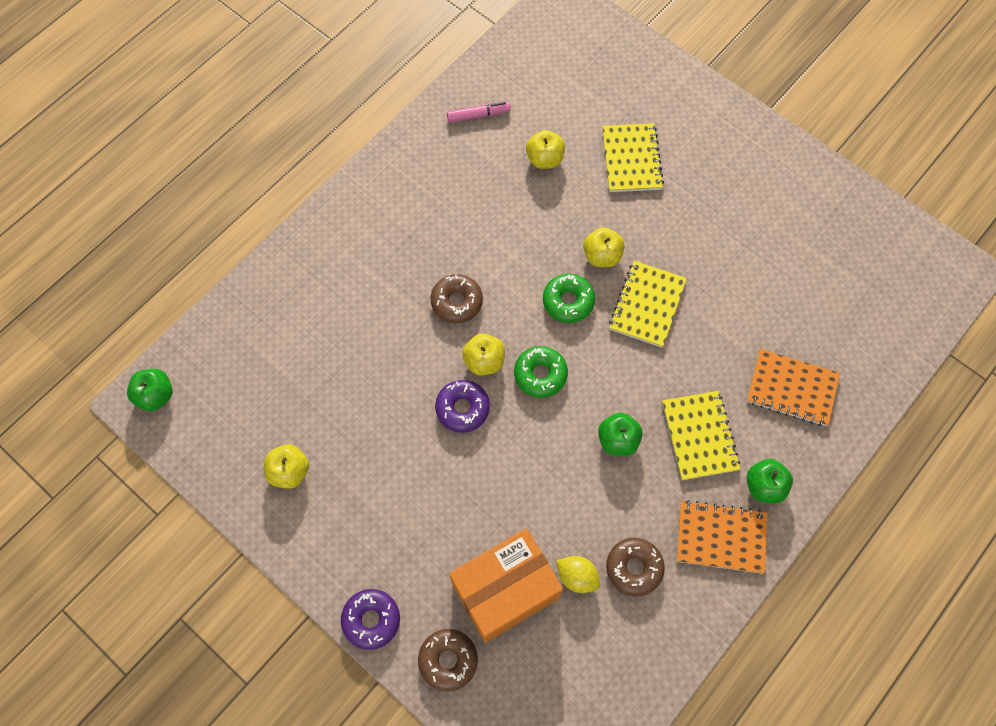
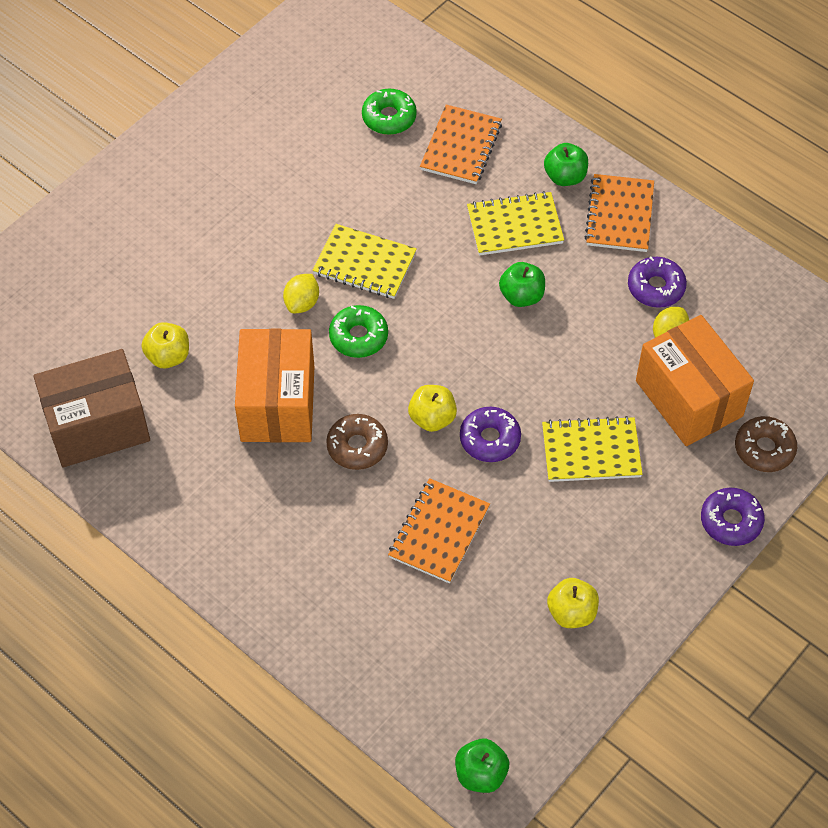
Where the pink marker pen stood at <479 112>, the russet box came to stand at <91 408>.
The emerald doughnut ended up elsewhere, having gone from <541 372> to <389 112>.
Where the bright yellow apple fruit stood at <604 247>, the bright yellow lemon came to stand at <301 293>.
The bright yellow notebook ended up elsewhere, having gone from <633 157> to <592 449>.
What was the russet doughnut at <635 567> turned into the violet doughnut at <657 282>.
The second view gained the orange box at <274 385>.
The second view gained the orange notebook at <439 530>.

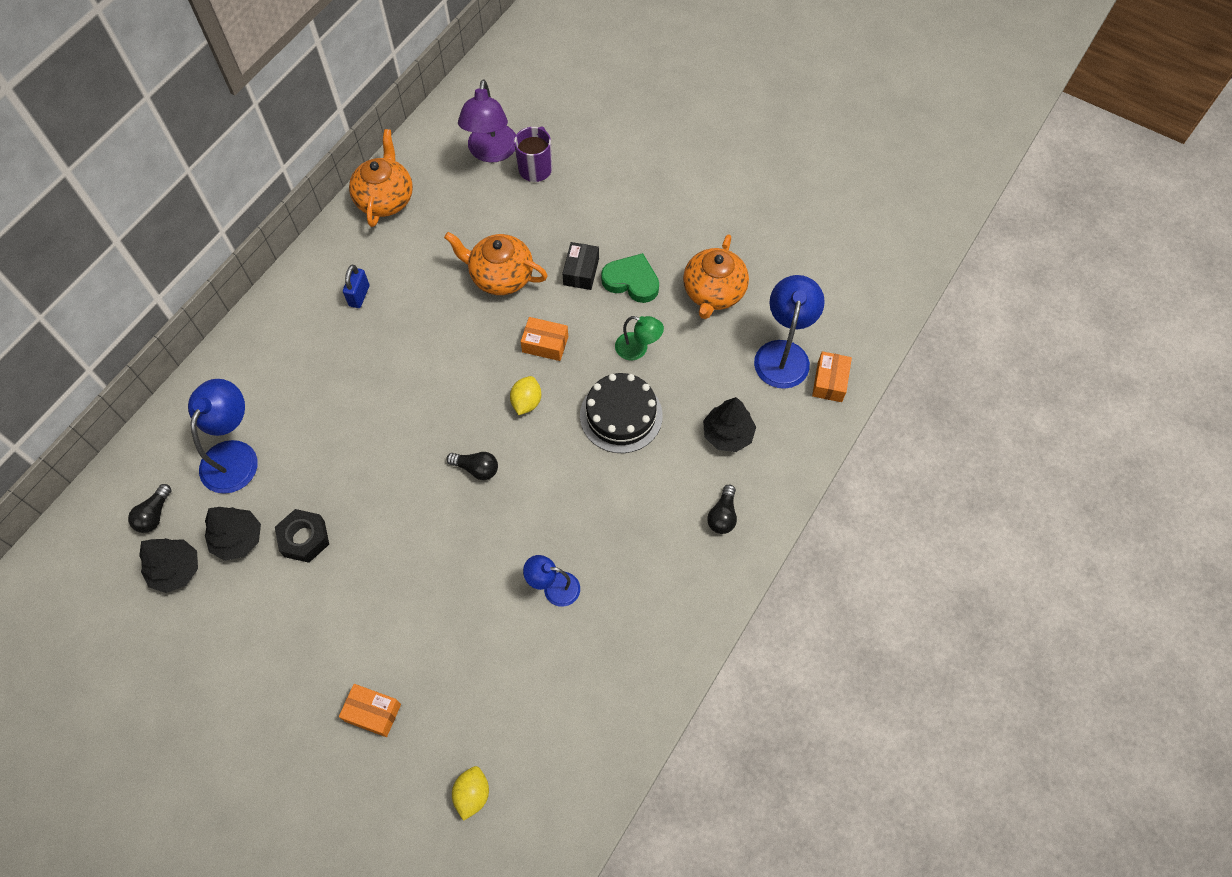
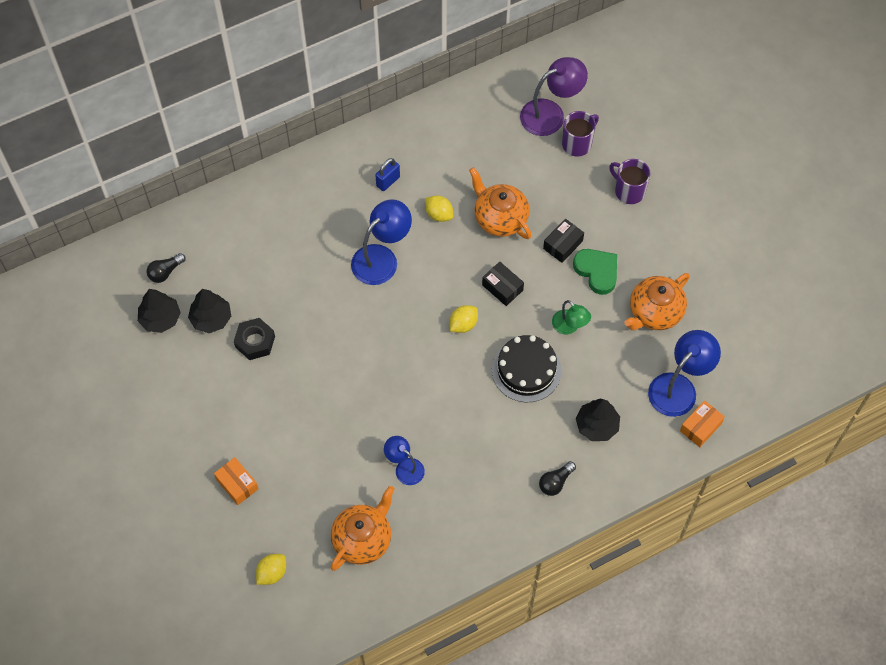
The blue desk lamp ended up elsewhere, having gone from <223 436> to <381 242>.
The orange china teapot ended up elsewhere, having gone from <381 178> to <362 528>.
The second view lost the ebony light bulb at <472 466>.
The violet desk lamp at <487 121> ended up facing another way, 150 degrees counterclockwise from before.
What was the orange box at <544 339> turned into the ebony box at <503 284>.
The second view gained the bright yellow lemon at <439 208>.
The second view gained the violet tea mug at <630 181>.

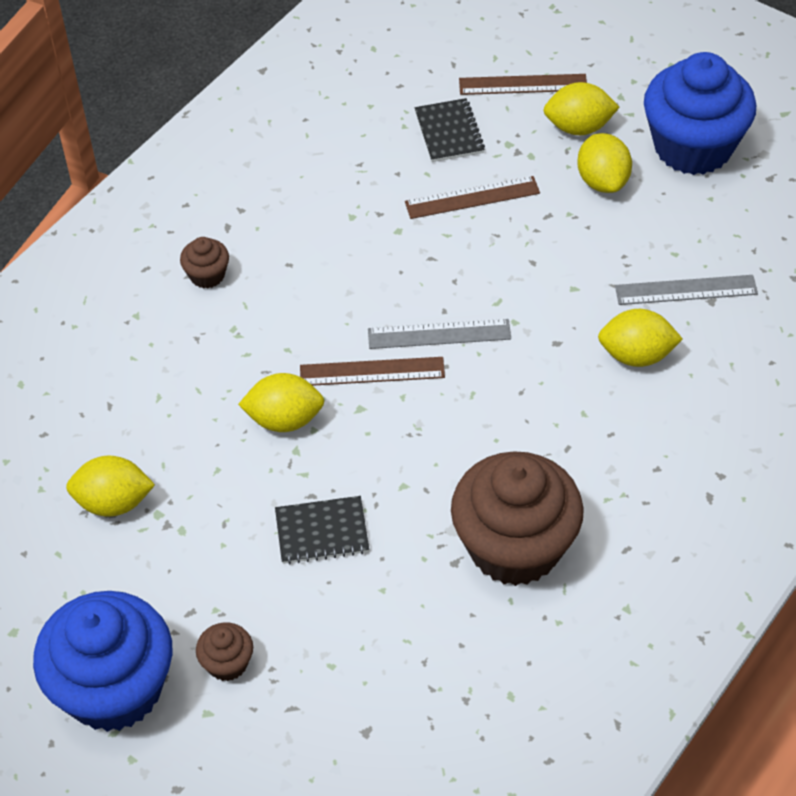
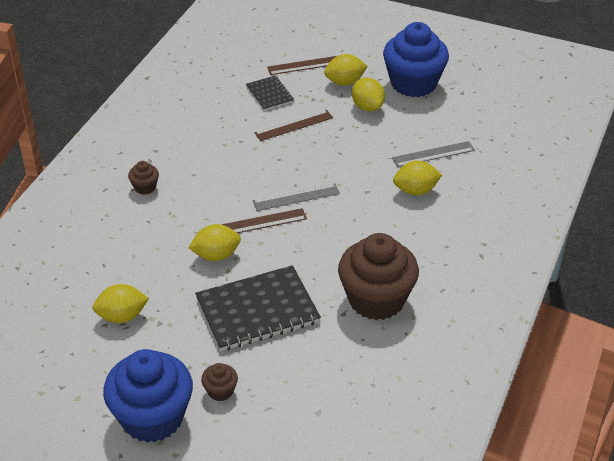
The size of the ebony notebook at <322 530> changed by a factor of 1.93.

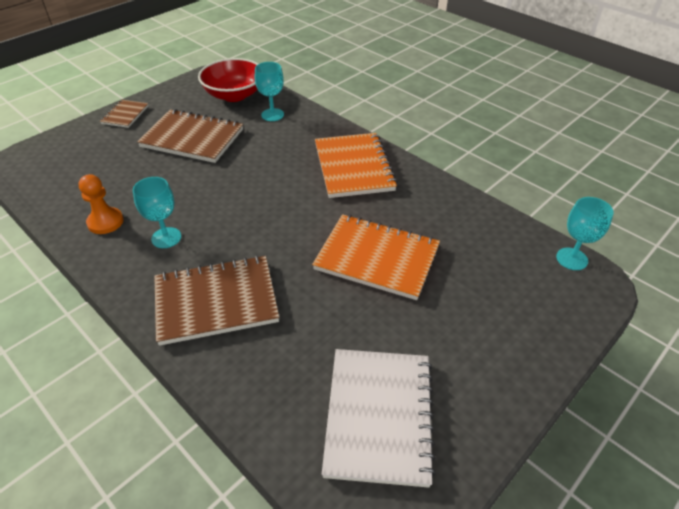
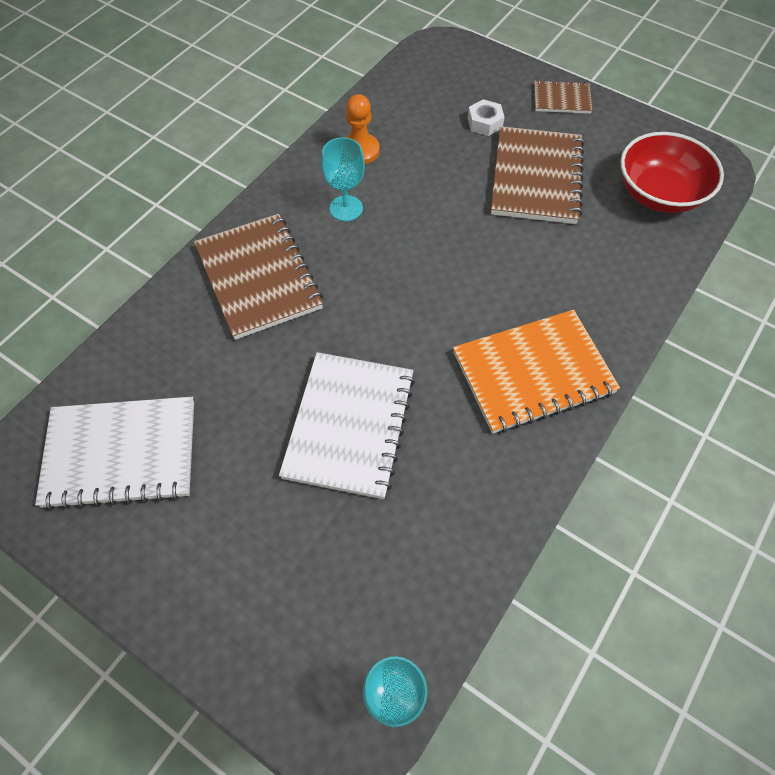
The second view lost the teal goblet at <269 91>.
What was the orange notebook at <376 257> turned into the pure white notebook at <347 425>.
The second view gained the pure white hex nut at <486 117>.

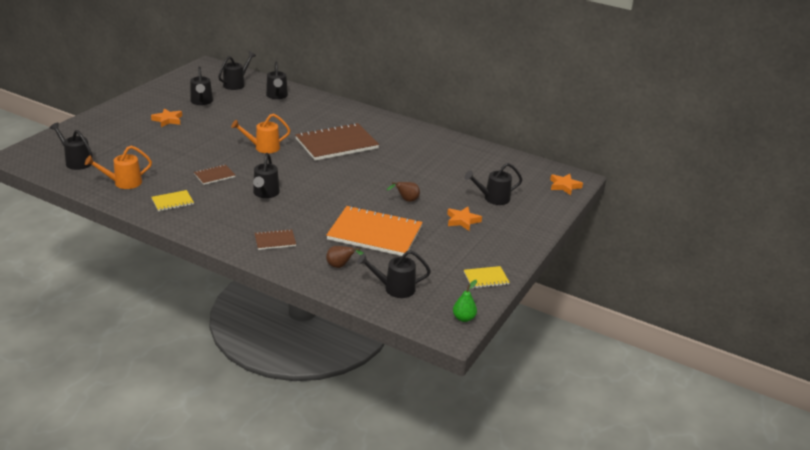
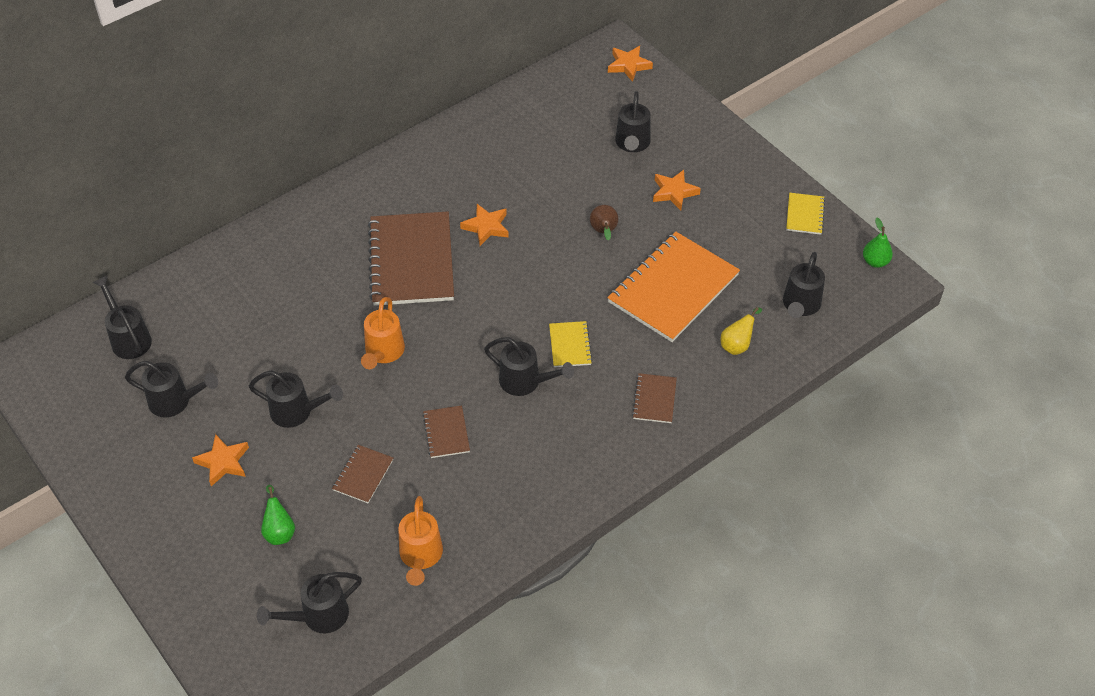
The bright yellow notebook ended up elsewhere, having gone from <172 200> to <571 344>.
The ebony sprinkling can ended up elsewhere, having gone from <277 80> to <296 399>.
What was the russet pear at <344 257> turned into the bright yellow pear at <741 331>.
The second view gained the emerald pear at <278 515>.
The second view gained the russet notebook at <362 474>.
The second view gained the orange five-pointed star at <484 225>.

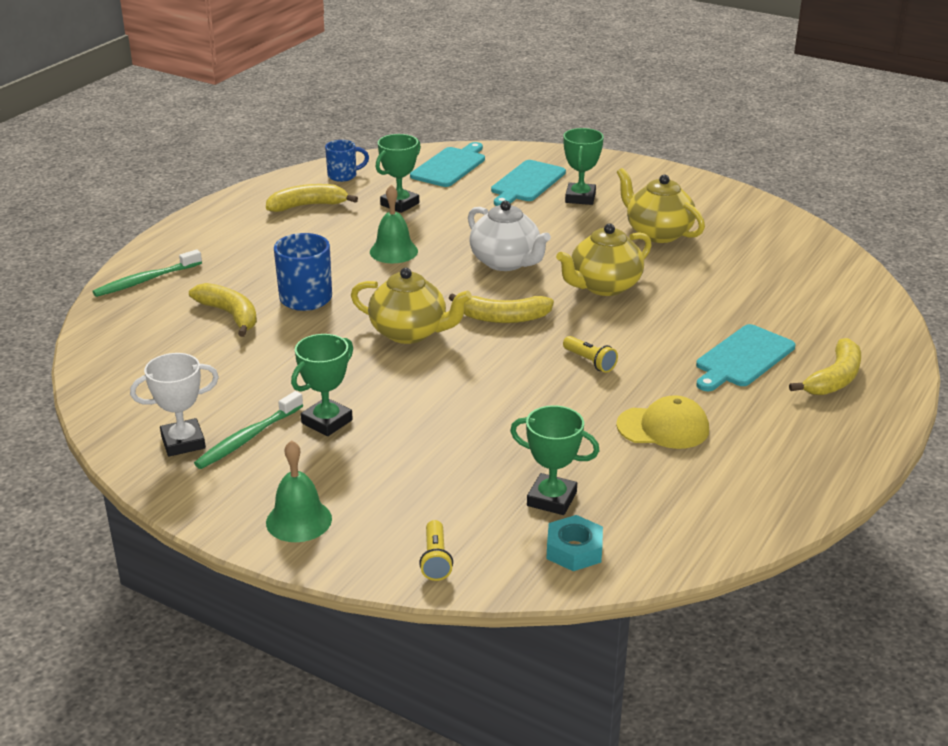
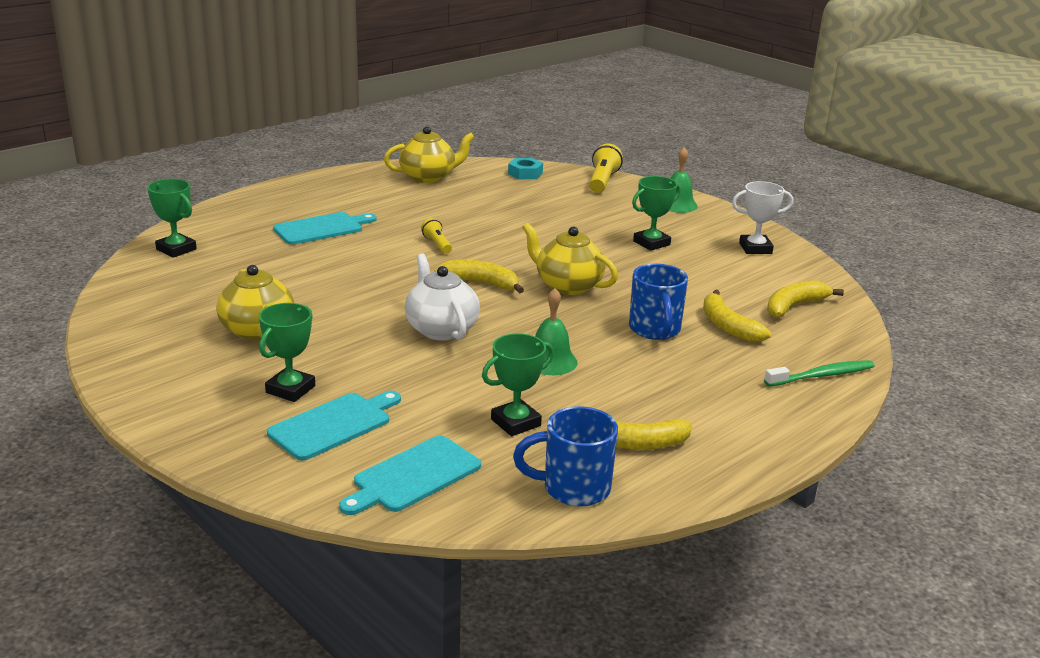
The second view lost the emerald dental brush at <248 430>.
The size of the blue tea mug at <347 161> changed by a factor of 1.55.
The size of the bright yellow torch at <436 550> changed by a factor of 1.67.
The emerald trophy ended up elsewhere, having gone from <555 460> to <172 218>.
The bright yellow china teapot ended up elsewhere, having gone from <604 259> to <429 154>.
The second view lost the bright yellow baseball cap at <662 422>.
The bright yellow toy banana ended up elsewhere, having gone from <825 366> to <805 299>.

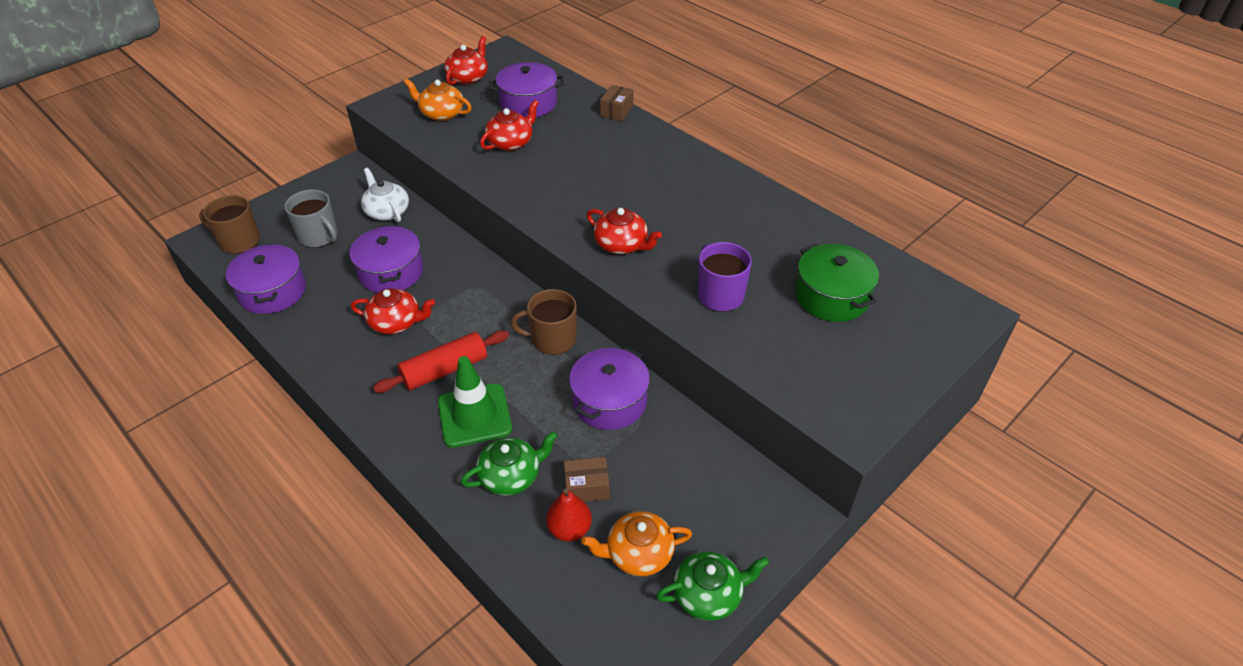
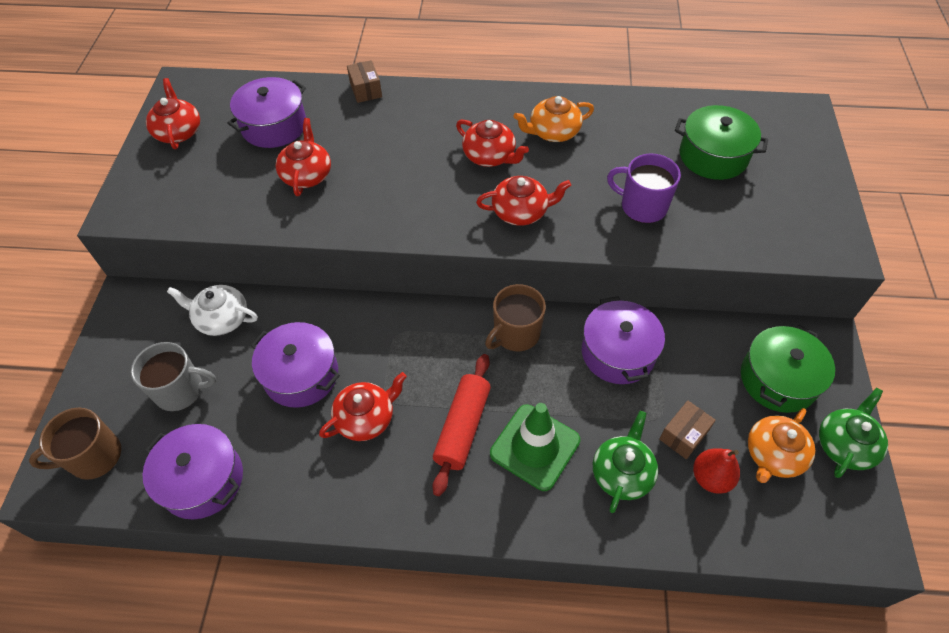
The orange china teapot ended up elsewhere, having gone from <438 100> to <554 119>.
The second view gained the scarlet china teapot at <492 143>.
The second view gained the emerald stockpot at <788 369>.

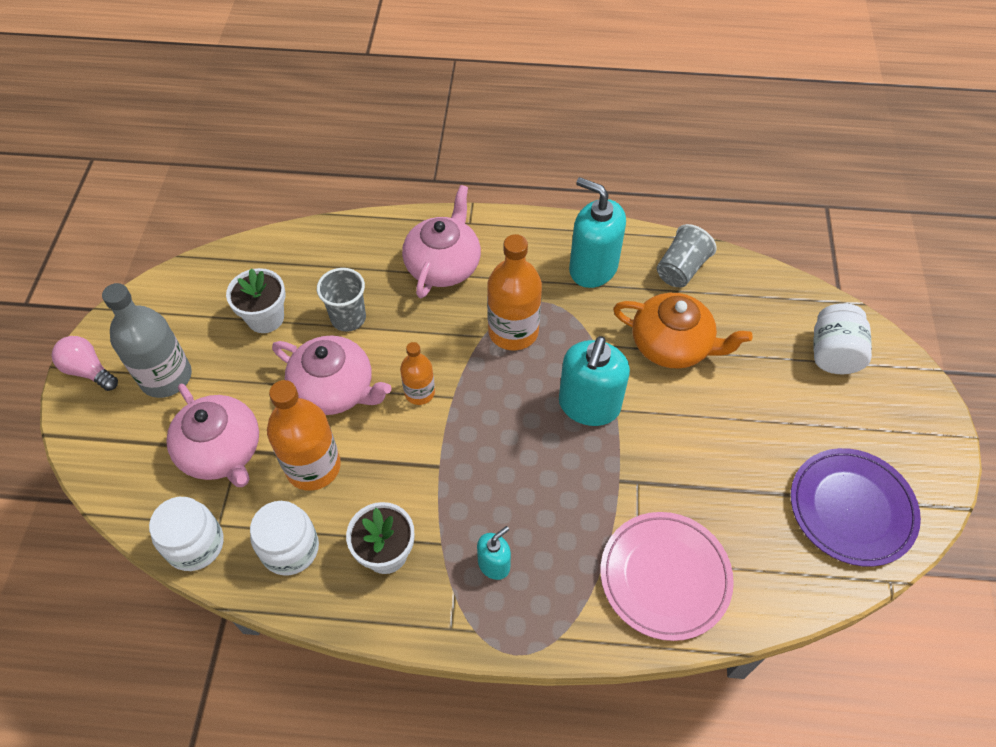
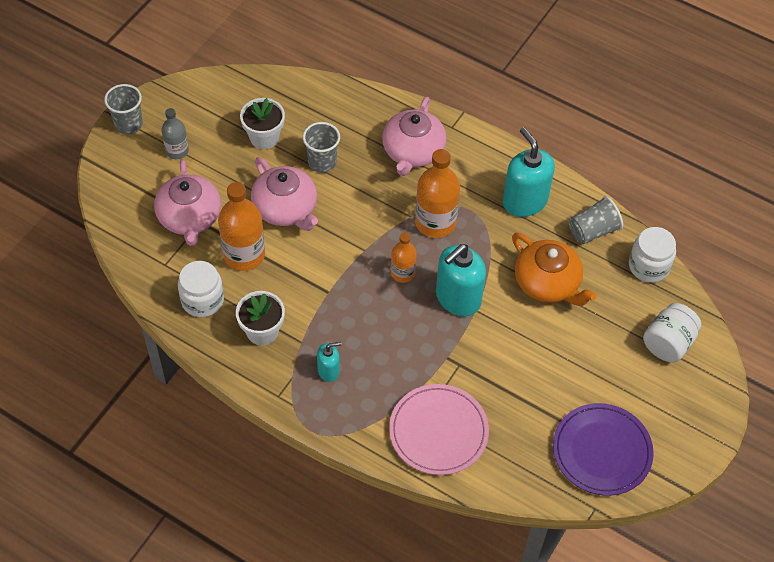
Where the pink light bulb stood at <85 363>, the gray tumbler came to stand at <123 109>.
The size of the gray flask at <147 340> changed by a factor of 0.58.
The pure white preserve jar ended up elsewhere, having gone from <186 534> to <652 255>.
The orange flask ended up elsewhere, having gone from <417 373> to <404 258>.
The pink china teapot at <441 241> ended up facing another way, 150 degrees clockwise from before.

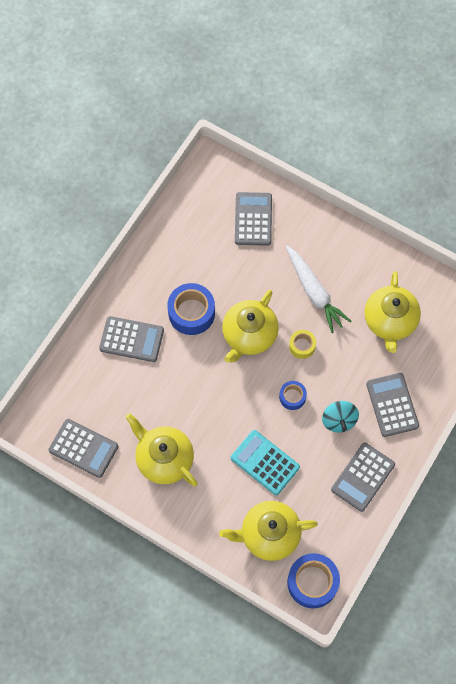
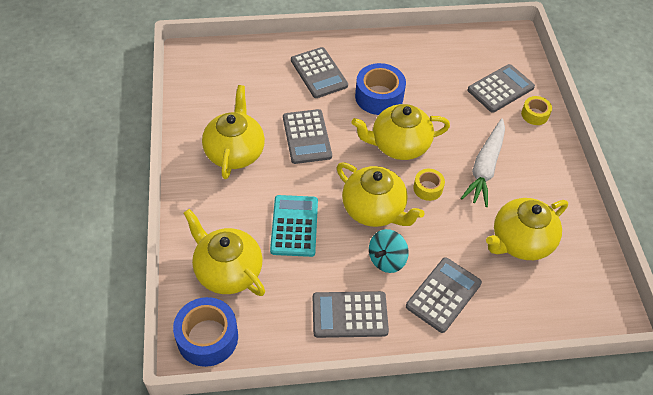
The gray pocket calculator ended up elsewhere, having gone from <83 448> to <307 136>.
Where the blue roll of tape stood at <293 395>, the bright yellow china teapot came to stand at <380 194>.
The second view gained the bright yellow roll of tape at <536 110>.

